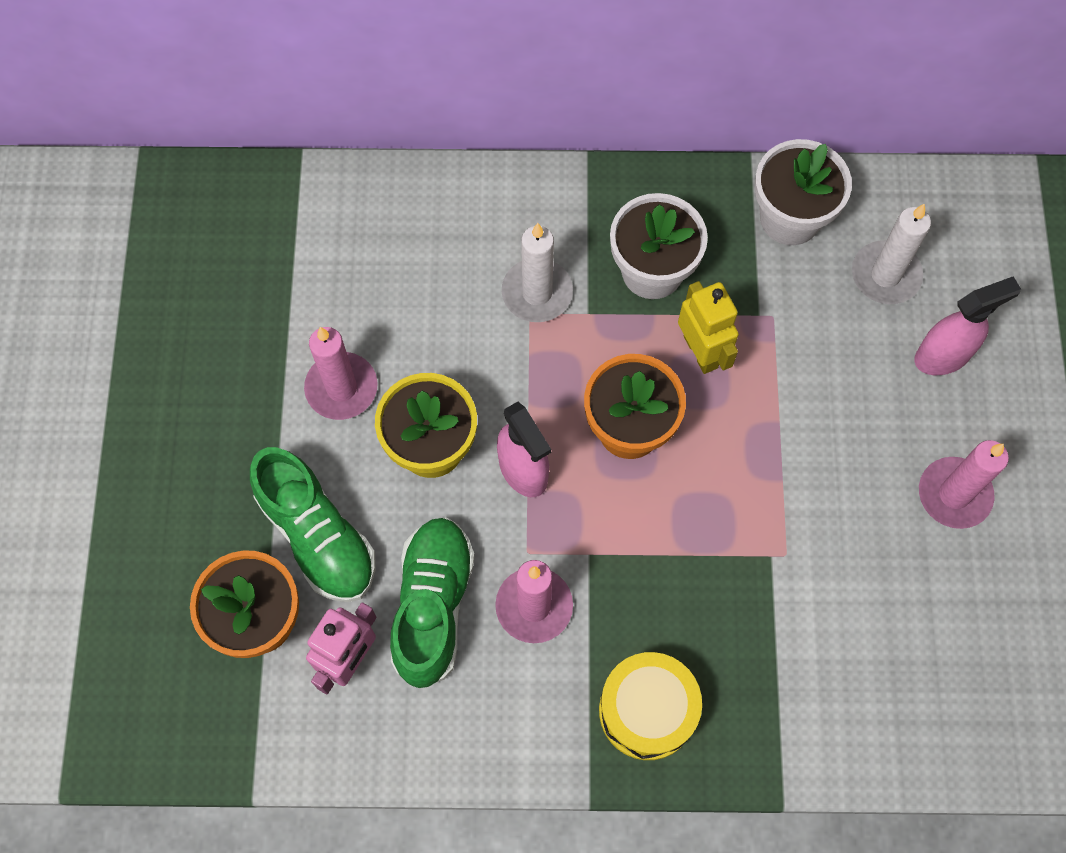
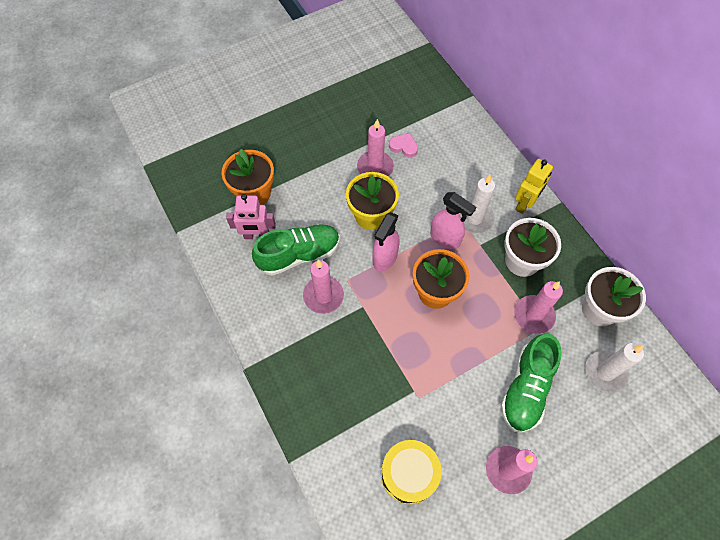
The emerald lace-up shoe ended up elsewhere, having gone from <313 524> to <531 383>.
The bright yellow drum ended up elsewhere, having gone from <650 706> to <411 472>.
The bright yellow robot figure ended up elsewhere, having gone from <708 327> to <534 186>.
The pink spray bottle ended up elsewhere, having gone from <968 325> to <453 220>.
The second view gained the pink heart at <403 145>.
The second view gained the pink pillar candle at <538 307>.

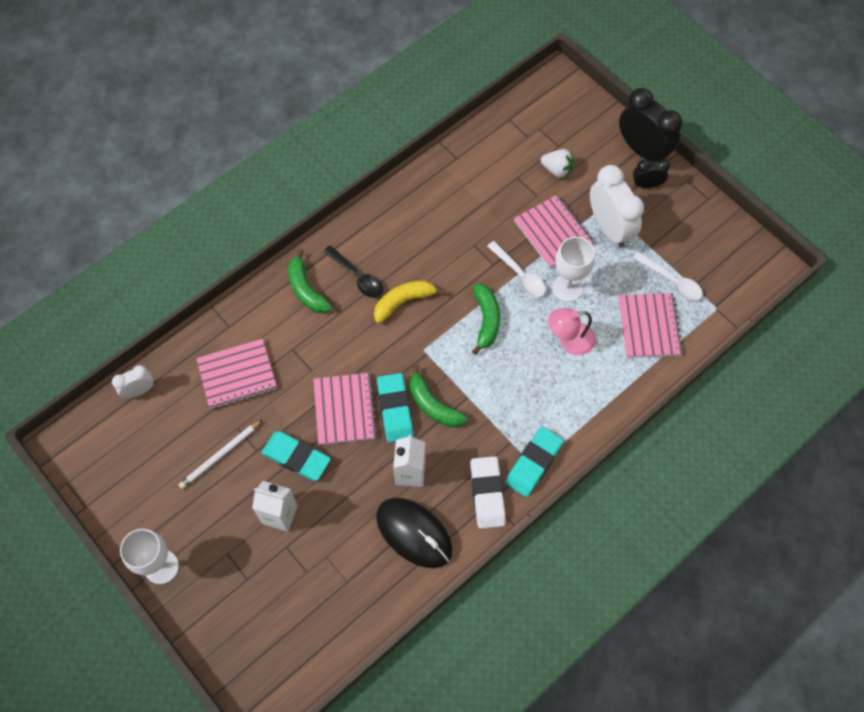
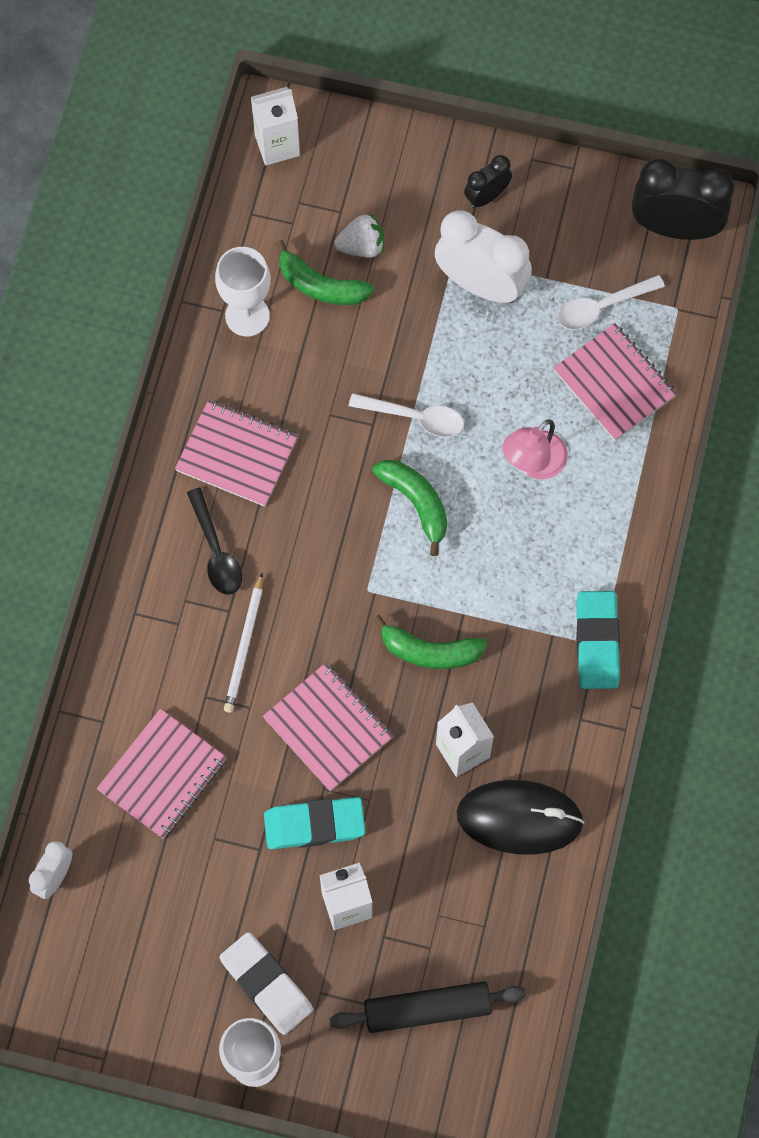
The pure white wooden pencil ended up elsewhere, having gone from <220 454> to <243 643>.
The emerald toy banana ended up elsewhere, having gone from <310 281> to <325 272>.
The ebony teaspoon at <353 272> ended up facing another way, 60 degrees clockwise from before.
The second view lost the bright yellow toy banana at <409 302>.
The second view lost the teal eraser at <395 407>.
The pure white eraser ended up elsewhere, having gone from <488 492> to <266 983>.
The pink notebook ended up elsewhere, having gone from <554 231> to <236 453>.
The pure white goblet ended up elsewhere, having gone from <573 269> to <243 291>.
The ebony clock ended up elsewhere, having gone from <650 124> to <683 199>.
The pure white teaspoon at <668 276> ended up facing another way, 150 degrees clockwise from before.
The second view gained the pure white milk carton at <275 126>.
The second view gained the ebony pastry roller at <427 1007>.

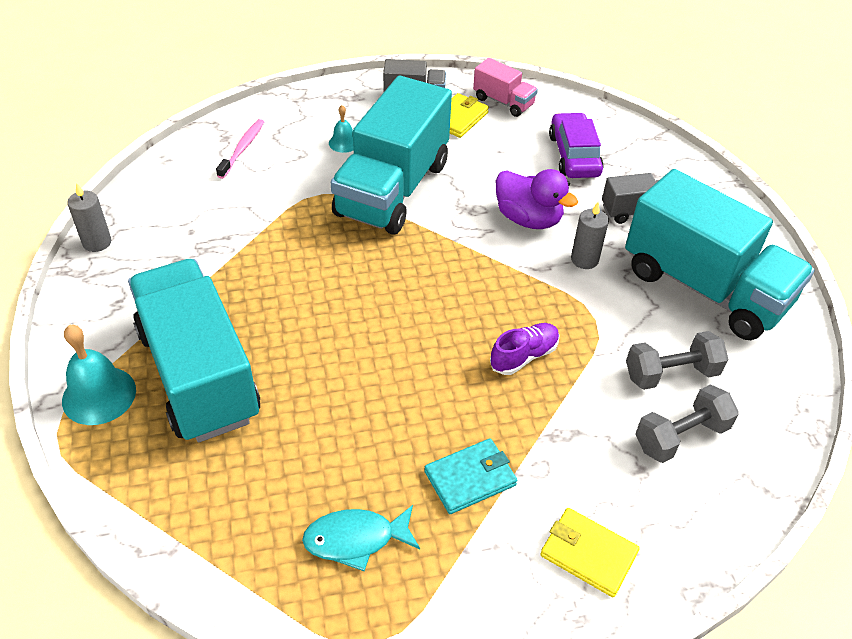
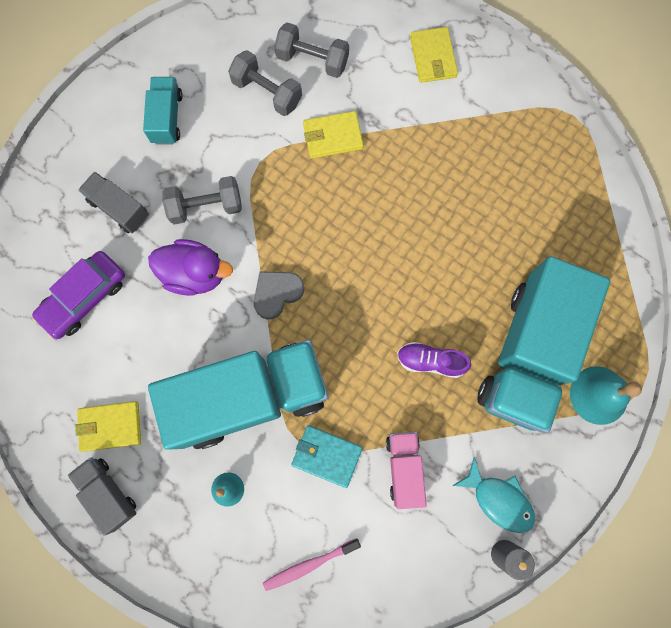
The teal toy fish ended up elsewhere, having gone from <361 538> to <493 495>.
The teal billfold ended up elsewhere, having gone from <470 476> to <327 456>.
The pink toy truck ended up elsewhere, having gone from <505 87> to <406 470>.
The violet lace-up shoe ended up elsewhere, having gone from <524 349> to <434 360>.
The violet rubber duck at <537 199> ended up facing another way, 105 degrees clockwise from before.
Where the gray pillar candle stood at <590 235>, the gray dumbbell came to stand at <202 200>.
The size of the teal toy truck at <720 254> changed by a factor of 0.46.
The second view gained the gray heart at <279 295>.
The second view gained the bright yellow billfold at <333 135>.

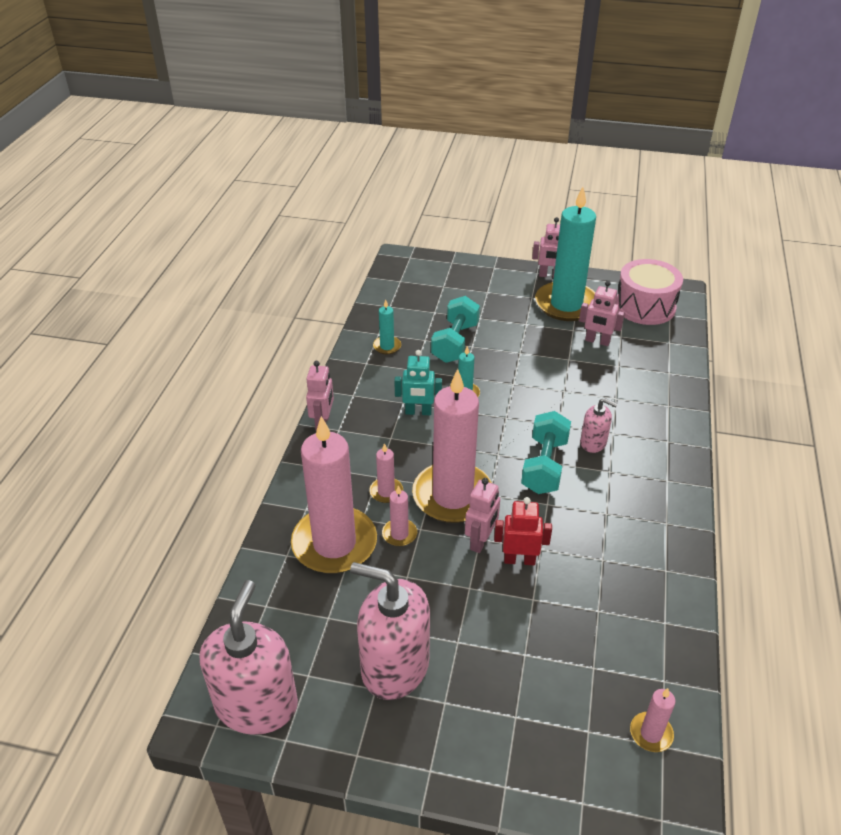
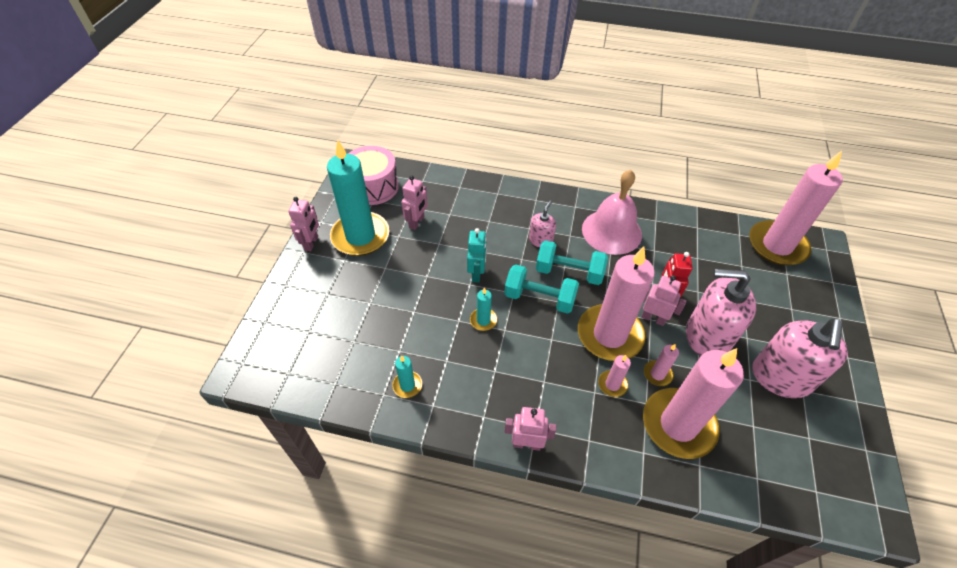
The pink pump bottle ended up elsewhere, having gone from <249 657> to <721 312>.
The teal robot figure ended up elsewhere, having gone from <418 382> to <477 255>.
The teal dumbbell ended up elsewhere, having gone from <455 329> to <541 289>.
The size of the pink pillar candle at <653 720> changed by a factor of 2.39.
The second view gained the pink school bell at <612 212>.

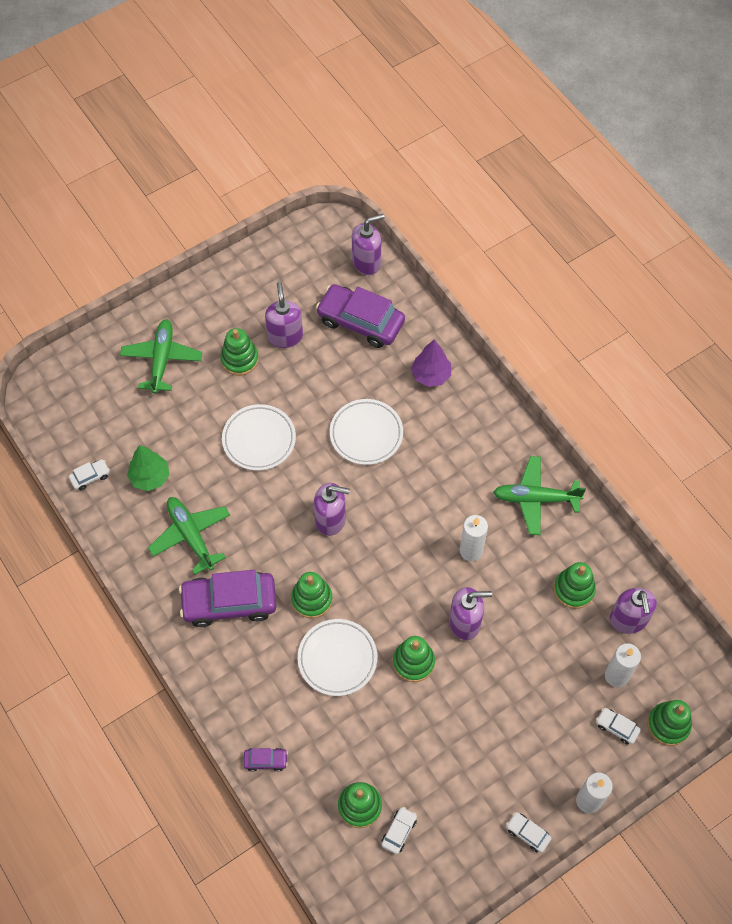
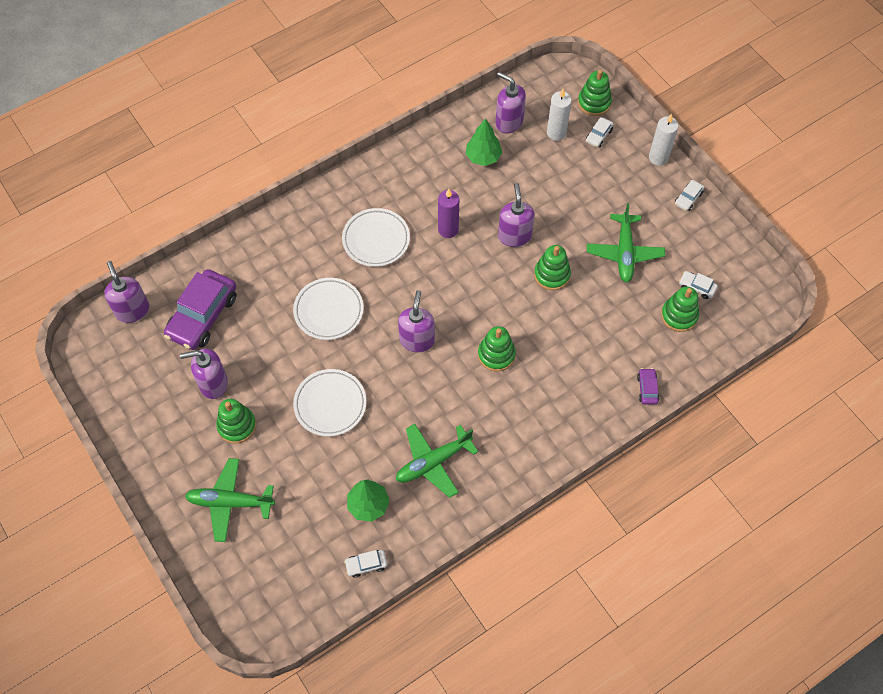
The pure white toy car at <89 474> ended up facing another way, 75 degrees counterclockwise from before.
The second view lost the violet toy car at <228 598>.
The pure white dinner plate ended up elsewhere, having gone from <337 657> to <376 237>.
The second view lost the violet tree at <431 363>.
What was the pure white pillar candle at <474 538> turned into the violet pillar candle at <448 213>.
The emerald aeroplane ended up elsewhere, having gone from <539 495> to <626 243>.
Where the emerald ring stacker stood at <575 585>, the emerald tree came to stand at <484 142>.
The violet pump bottle at <633 611> ended up facing another way, 135 degrees counterclockwise from before.

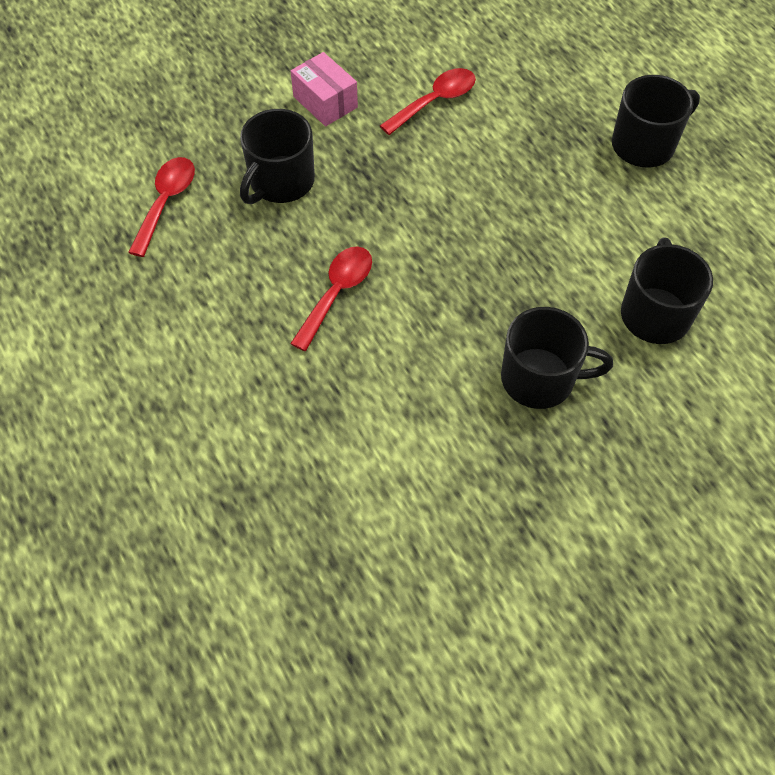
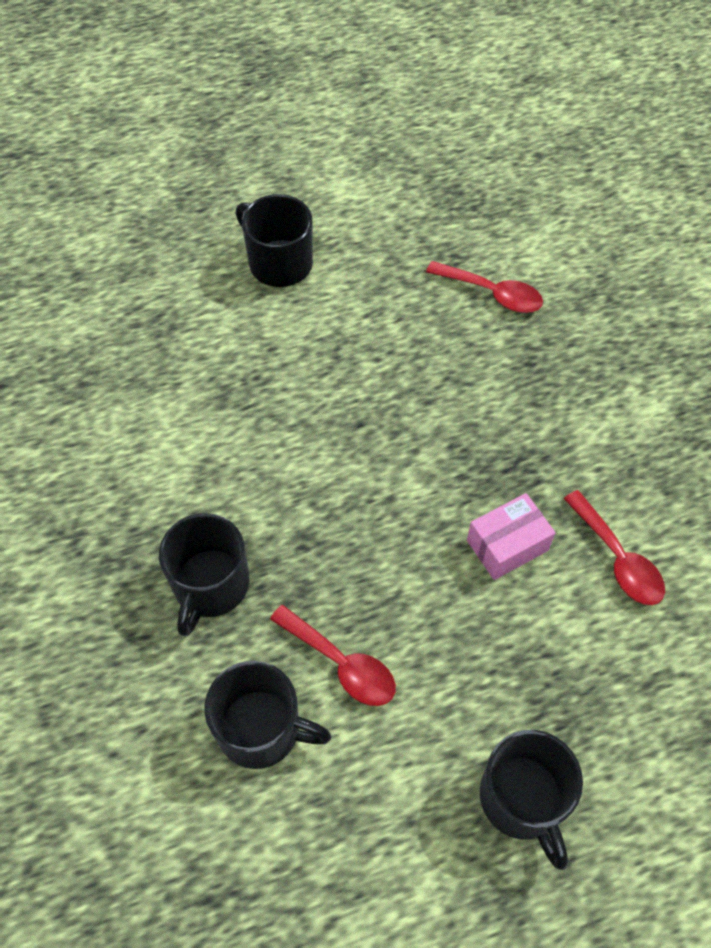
The ebony tea mug ended up elsewhere, having gone from <277 156> to <274 240>.
The scarlet teaspoon ended up elsewhere, having gone from <331 298> to <333 655>.
The pink box ended up elsewhere, having gone from <324 89> to <511 536>.

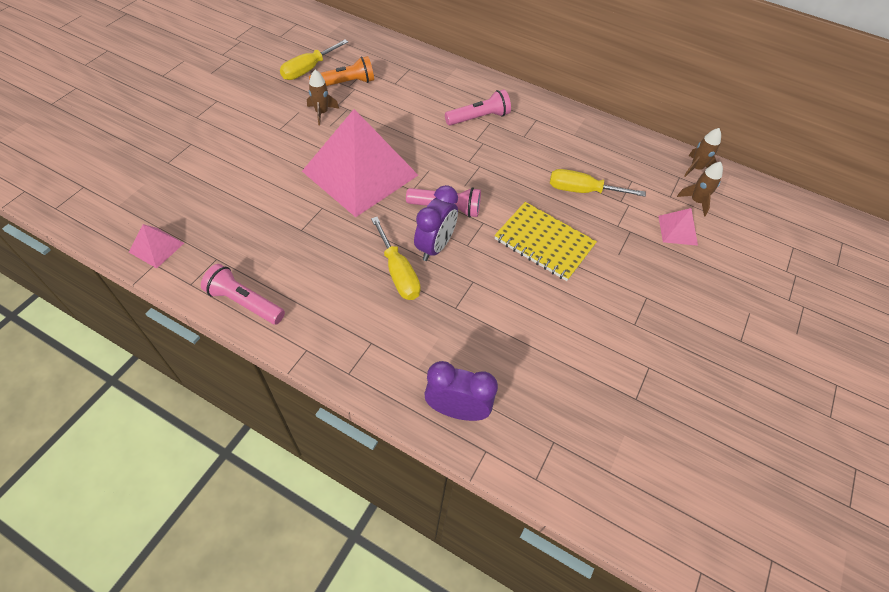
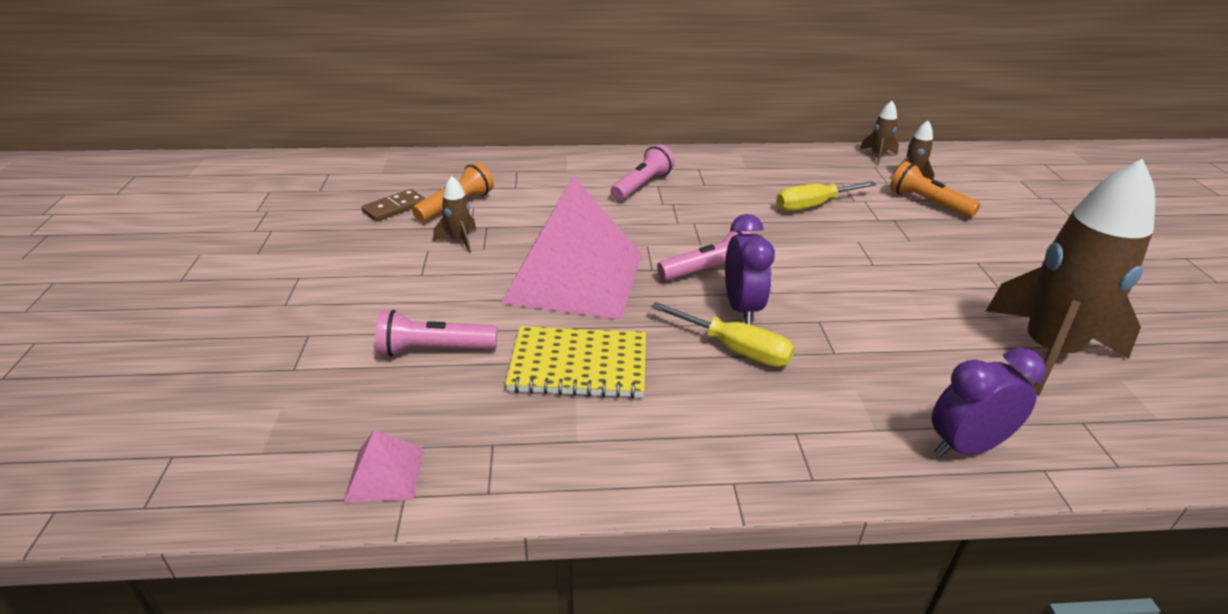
The pink torch ended up elsewhere, having gone from <243 294> to <436 333>.
Where the bright yellow flat screwdriver stood at <314 60>, the russet domino tile came to stand at <393 205>.
The bright yellow notebook ended up elsewhere, having gone from <545 241> to <575 362>.
Where the pink pyramid shape stood at <678 227>, the orange torch came to stand at <935 189>.
The second view gained the russet rocket at <1070 277>.

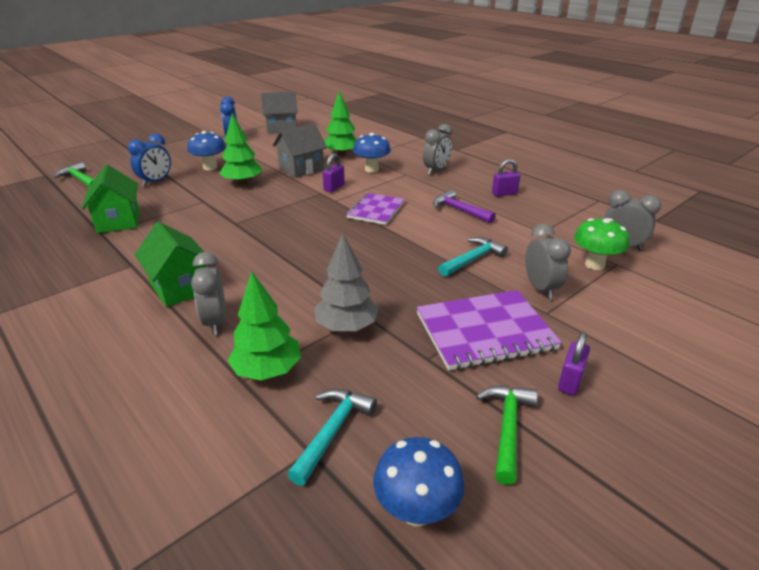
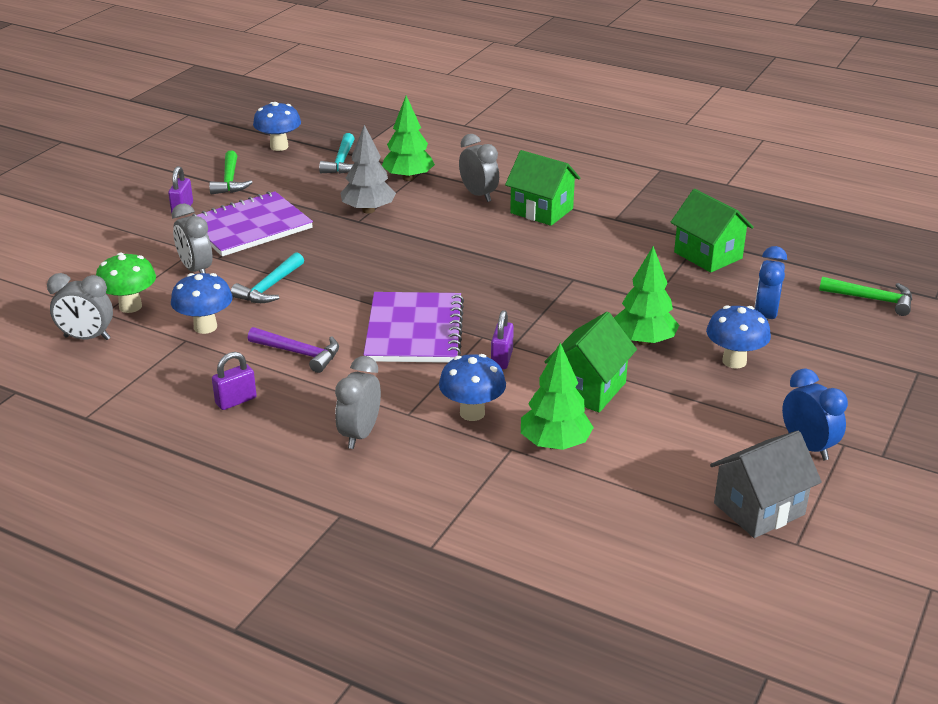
What was the gray house at <300 150> turned into the emerald house at <591 362>.
The size of the violet notebook at <375 209> changed by a factor of 1.54.
The second view gained the blue toadstool at <202 303>.

